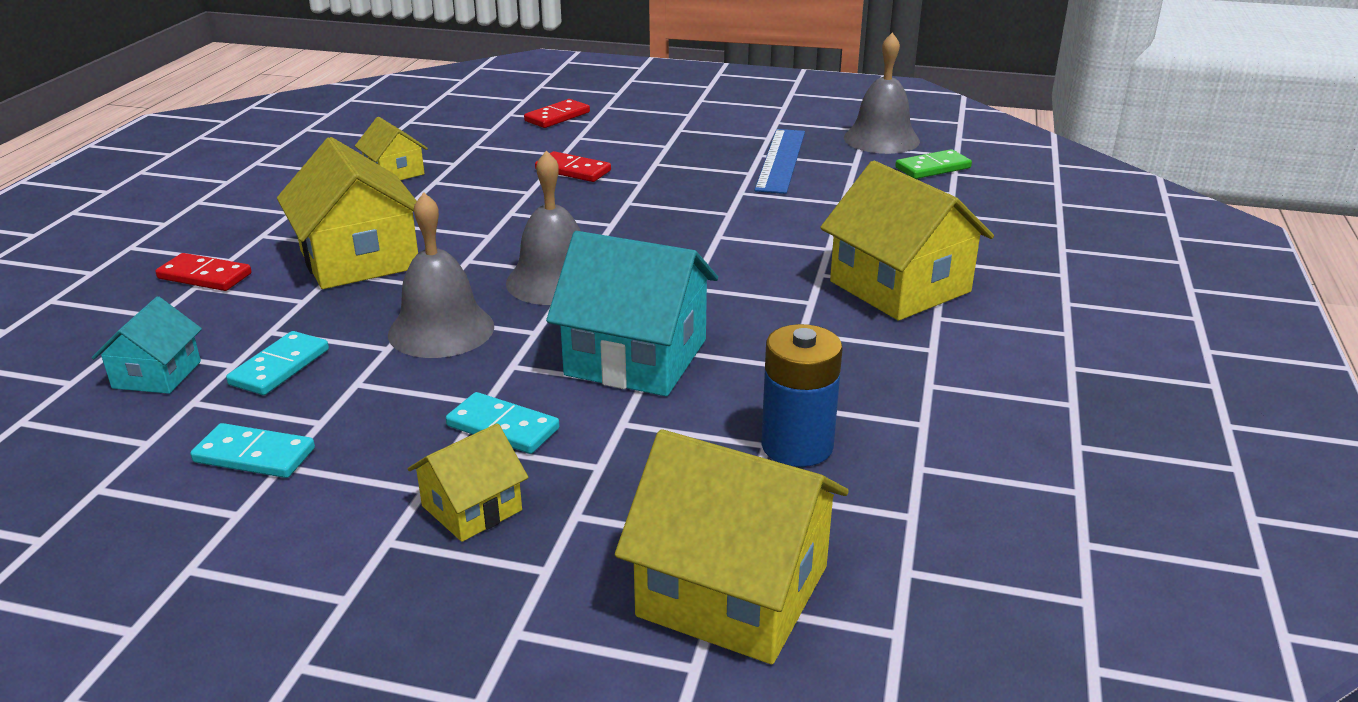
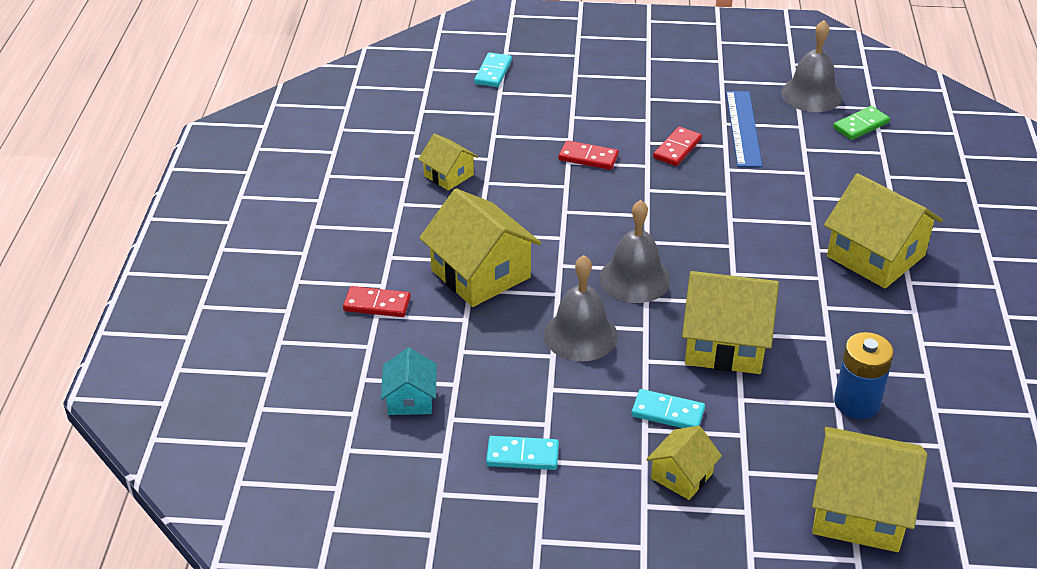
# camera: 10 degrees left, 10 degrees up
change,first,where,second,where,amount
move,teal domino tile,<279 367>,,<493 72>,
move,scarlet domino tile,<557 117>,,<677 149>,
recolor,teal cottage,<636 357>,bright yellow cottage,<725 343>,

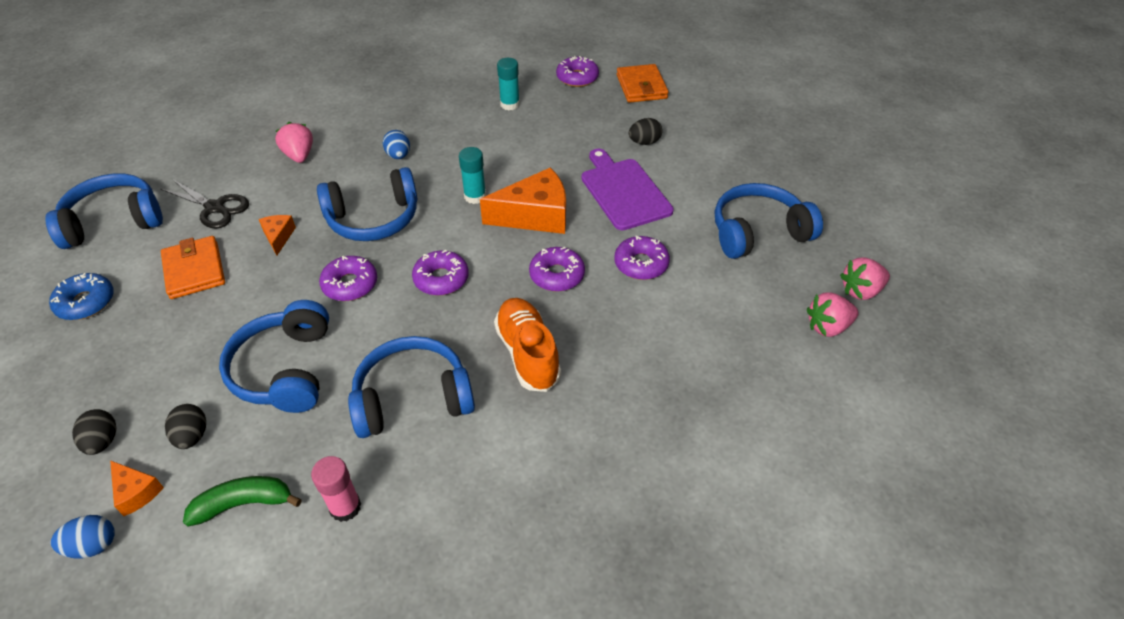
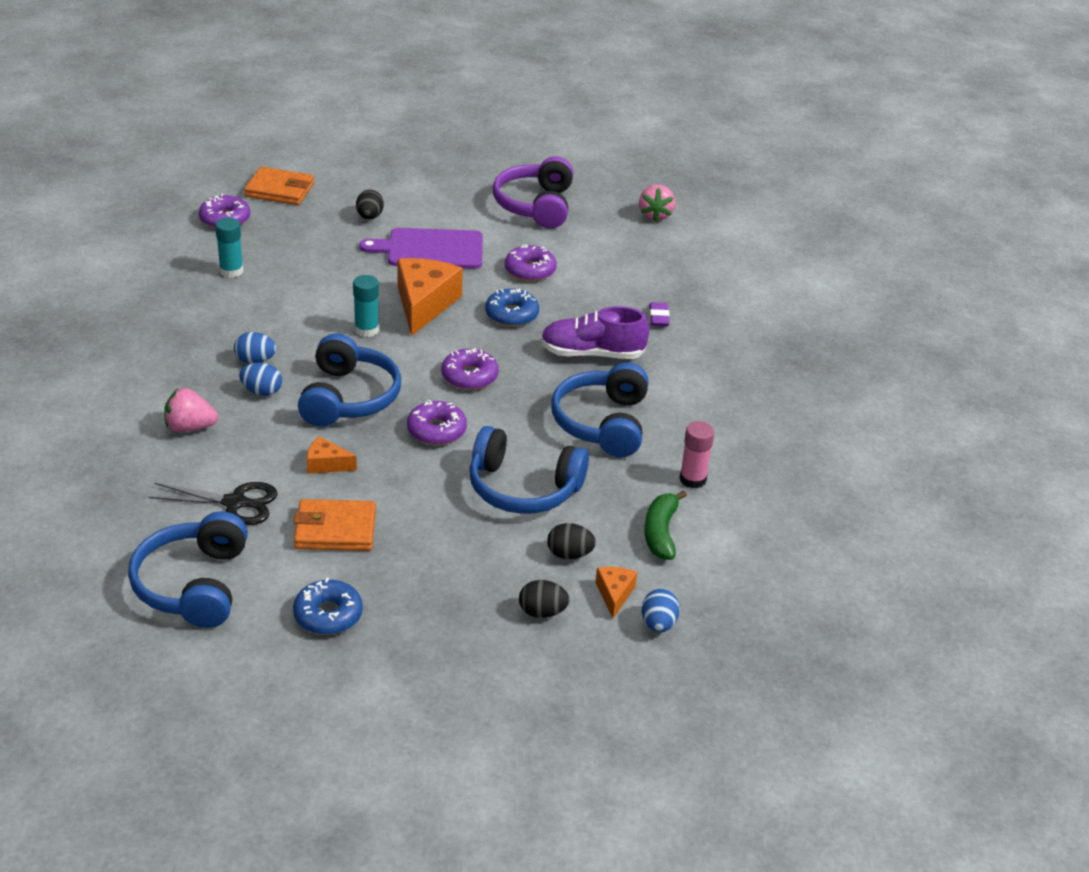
# camera: 70 degrees left, 10 degrees down
change,first,where,second,where,amount
delete,rose-pink strawberry,<860 291>,,,
insert,,,blue toy egg,<262 391>,
insert,,,royal purple pencil eraser,<658 317>,
recolor,orange sneaker,<527 353>,royal purple sneaker,<592 354>,
recolor,royal purple doughnut,<557 275>,blue doughnut,<511 315>,
recolor,blue headphones,<758 232>,royal purple headphones,<536 206>,
rotate,orange cheese,<136 492>,,<614 594>,60 degrees counterclockwise
rotate,black shears,<215 208>,,<235 503>,45 degrees clockwise

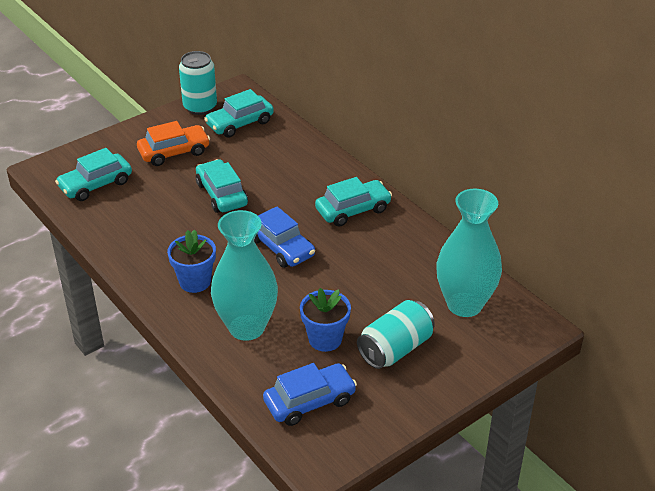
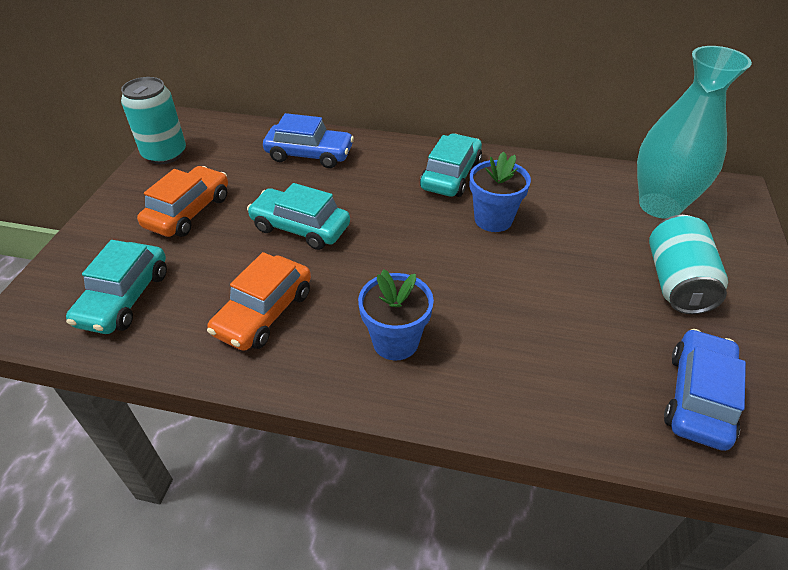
# camera: 40 degrees left, 5 degrees up
change,first,where,second,where,amount
delete,teal toy car,<240 123>,,,
delete,teal flower vase,<247 327>,,,
insert,,,orange toy car,<264 313>,
move,blue toy car,<281 247>,,<309 154>,
move,blue flower pot,<325 339>,,<493 219>,

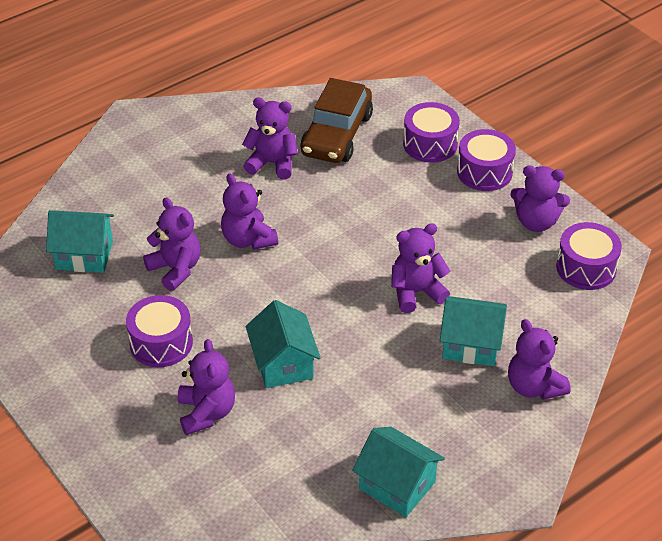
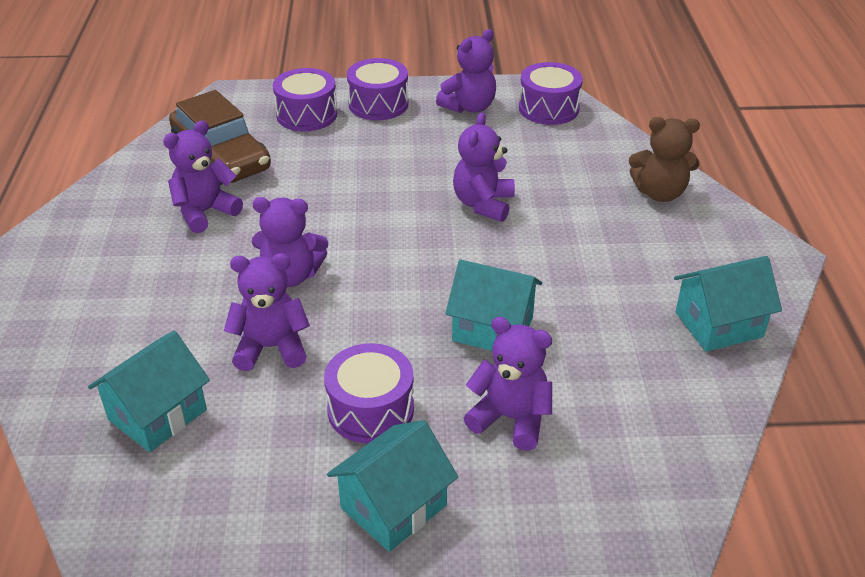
# camera: 55 degrees left, 5 degrees down
change,first,where,second,where,amount
move,teal cottage,<471 344>,,<393 507>,
recolor,royal purple teddy,<534 386>,brown teddy,<660 193>,

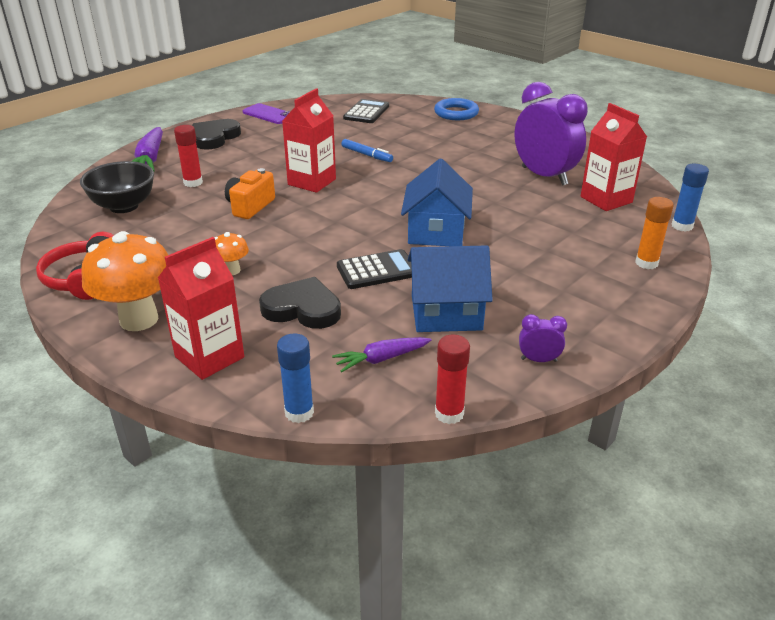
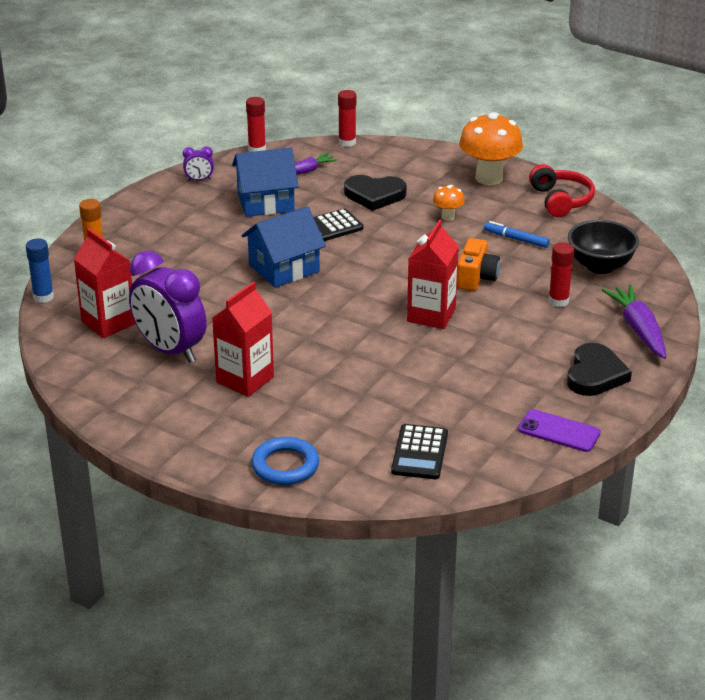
# camera: 170 degrees right, 0 degrees up
change,first,where,second,where,amount
move,scarlet milk carton,<209 357>,,<245 380>,
move,blue felt pen,<366 155>,,<516 239>,
recolor,blue glue,<299 412>,scarlet glue,<347 142>,
rotate,blue cottage,<436 231>,,<284 268>,60 degrees clockwise

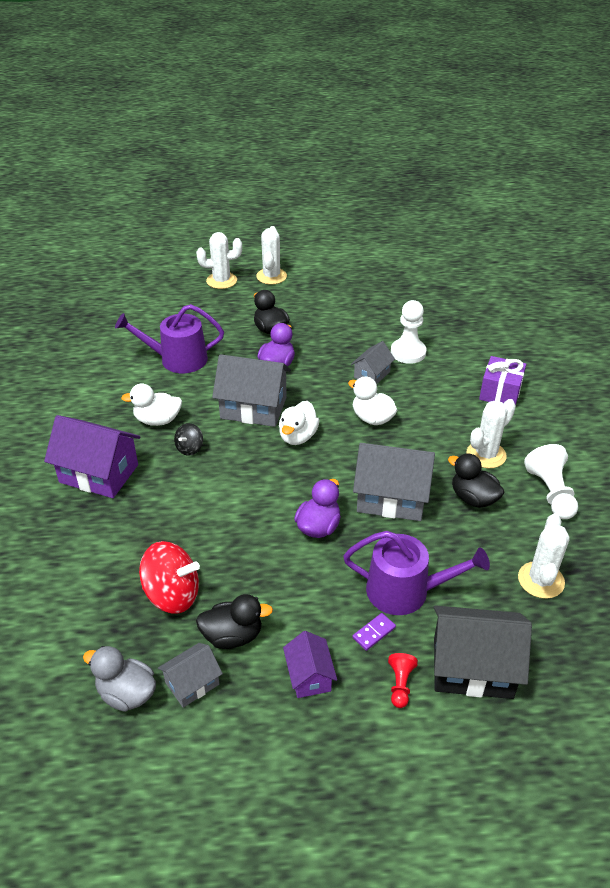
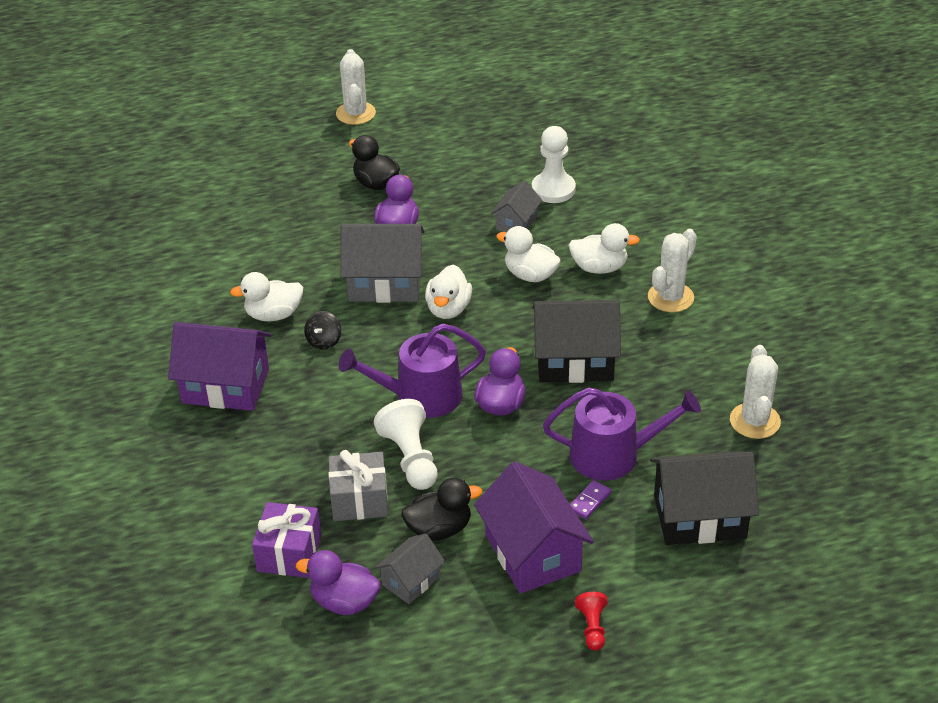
# camera: 10 degrees left, 0 degrees up
change,first,where,second,where,amount
delete,white cactus,<221 281>,,,
delete,black rubber duck,<473 498>,,,
insert,,,white rubber duck,<599 267>,
move,royal purple watering can,<177 359>,,<420 396>,
move,scarlet pawn,<400 684>,,<592 627>,
move,royal purple present,<500 392>,,<289 553>,
move,white pawn,<550 492>,,<410 458>,
replace,scarlet whirligig,<172 594>,ash-grey present,<359 500>,
recolor,ash-grey rubber duck,<127 693>,royal purple rubber duck,<344 602>,
recolor,ash-grey cottage,<391 498>,black cottage,<574 361>,
resize,royal purple cottage,<309 676>,,<532 553>,x1.83

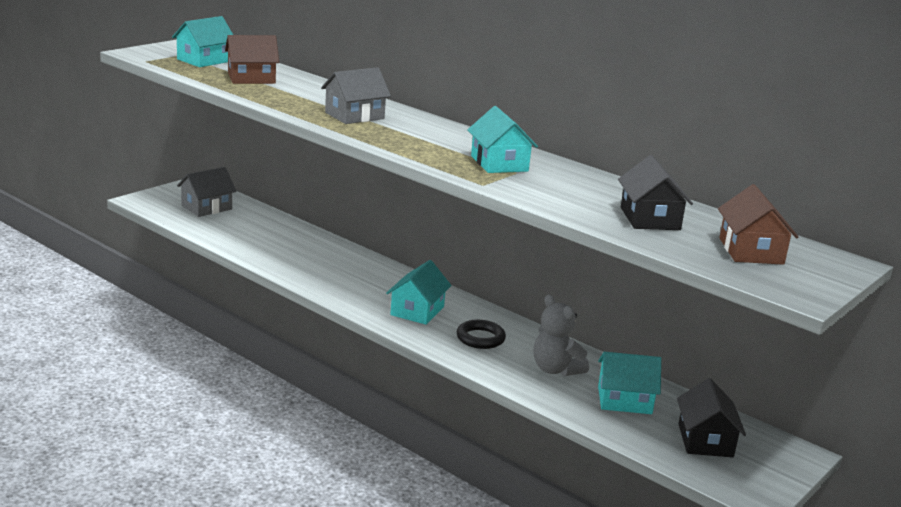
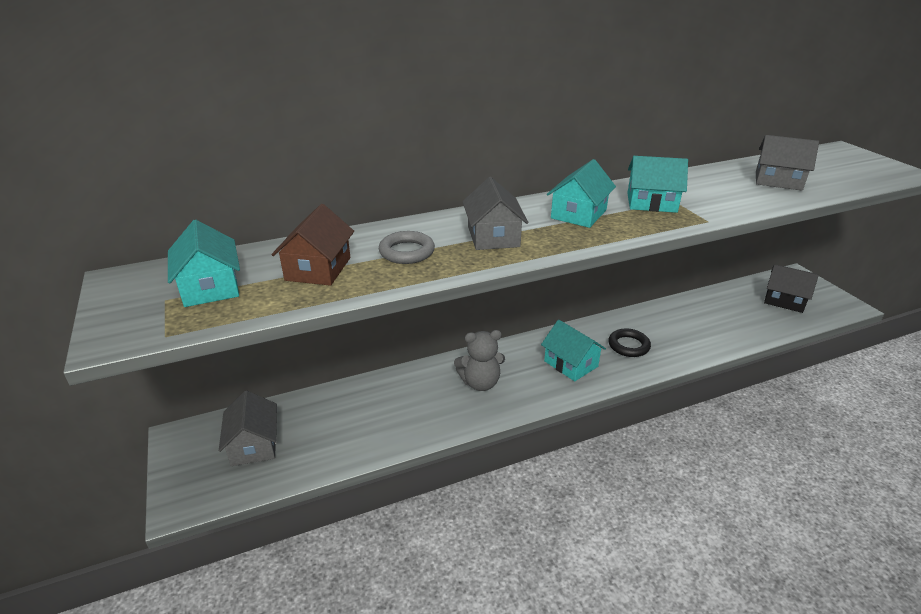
# camera: 60 degrees left, 10 degrees up
change,first,where,second,where,amount
delete,brown cottage,<751 251>,,,
insert,,,ash-grey ring,<407 252>,
move,ash-grey teddy,<555 369>,,<480 383>,
move,teal cottage,<624 400>,,<579 214>,
recolor,black cottage,<650 219>,ash-grey cottage,<778 180>,

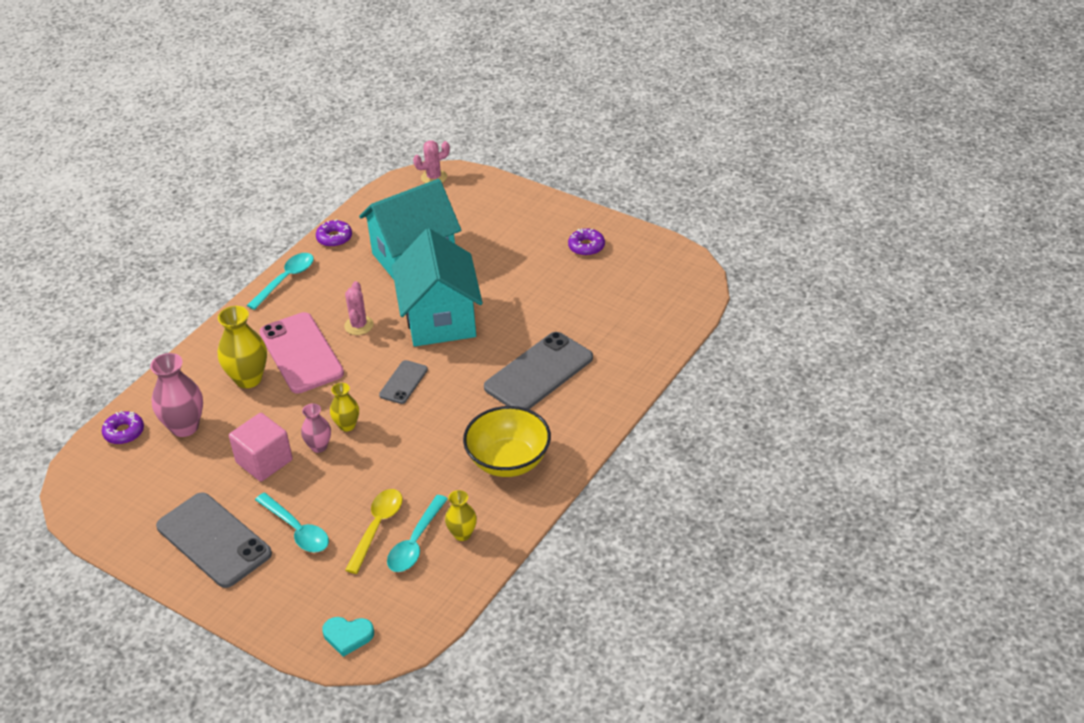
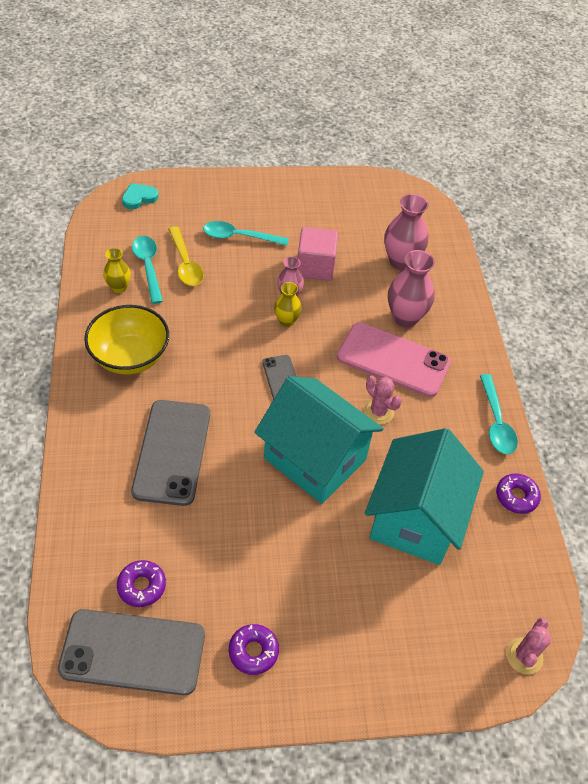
# camera: 135 degrees right, 10 degrees up
change,first,where,second,where,amount
move,royal purple doughnut,<124 432>,,<142 586>,
move,ash-grey smartphone,<214 540>,,<133 652>,
recolor,bright yellow flower vase,<248 379>,rose-pink flower vase,<405 318>,

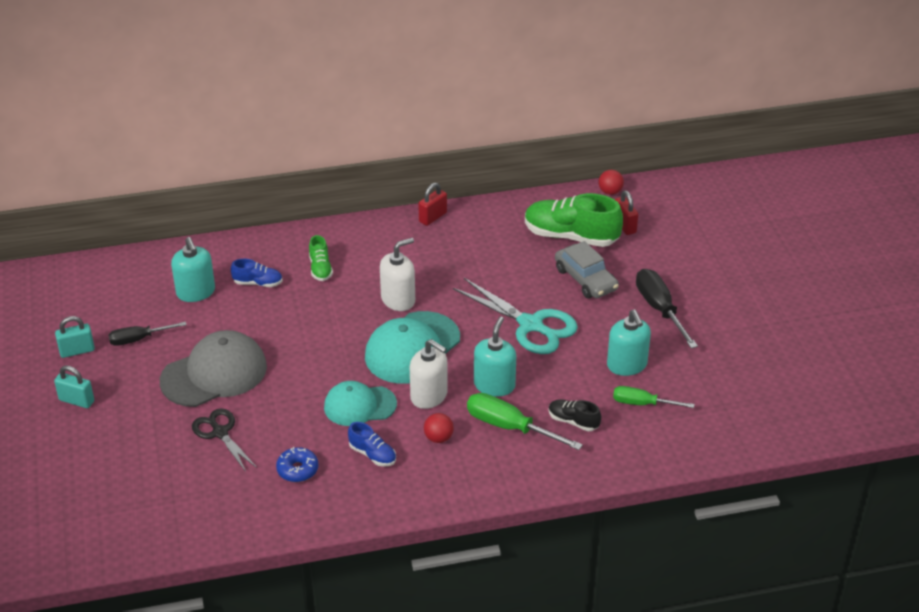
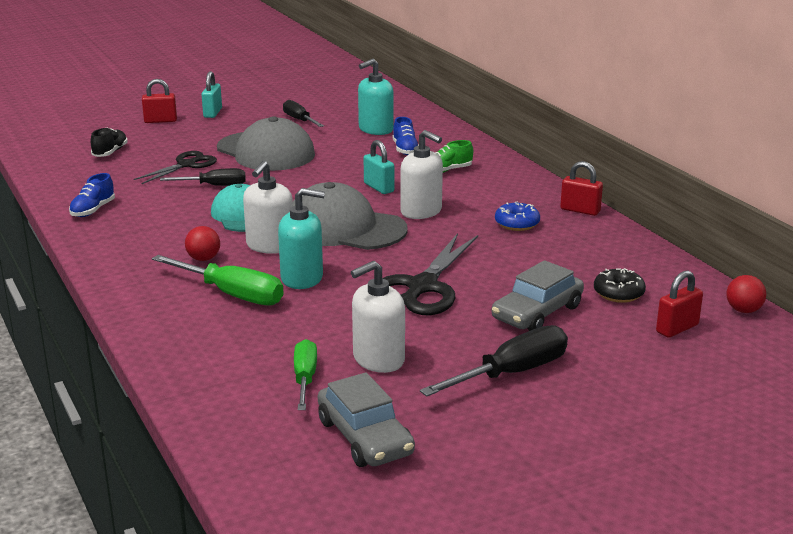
# camera: 75 degrees right, 15 degrees down
change,first,where,second,where,amount
insert,,,scarlet small lock,<160 121>,
insert,,,black flat screwdriver,<215 186>,
insert,,,ash-grey toy car,<365 437>,
move,teal small lock,<77 351>,,<379 188>,
move,blue doughnut,<297 470>,,<517 224>,
move,blue sneaker,<372 454>,,<93 210>,
move,black sneaker,<573 421>,,<110 152>,
replace,green sneaker,<571 236>,black doughnut,<618 293>,
recolor,teal peaked cap,<412 348>,ash-grey peaked cap,<345 228>,
recolor,teal shears,<530 325>,black shears,<422 287>,
recolor,teal pump bottle,<627 365>,white pump bottle,<378 359>,
rotate,green flat screwdriver,<509 427>,,<233 295>,105 degrees clockwise

